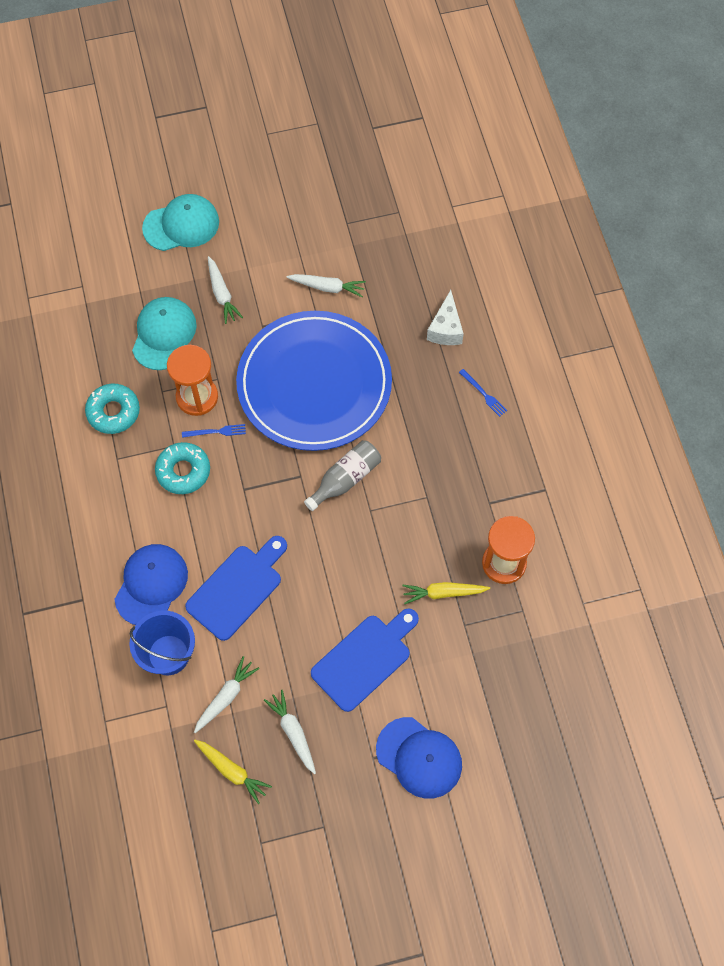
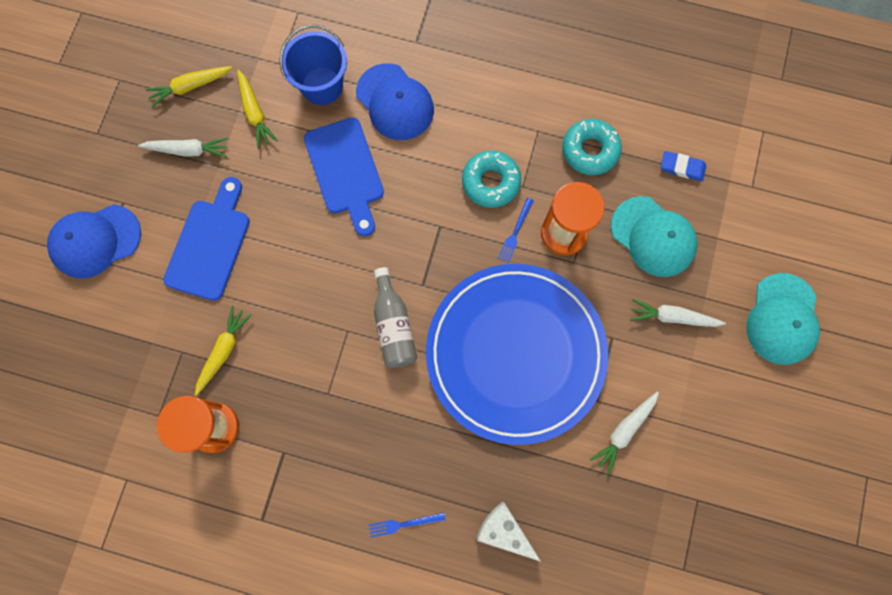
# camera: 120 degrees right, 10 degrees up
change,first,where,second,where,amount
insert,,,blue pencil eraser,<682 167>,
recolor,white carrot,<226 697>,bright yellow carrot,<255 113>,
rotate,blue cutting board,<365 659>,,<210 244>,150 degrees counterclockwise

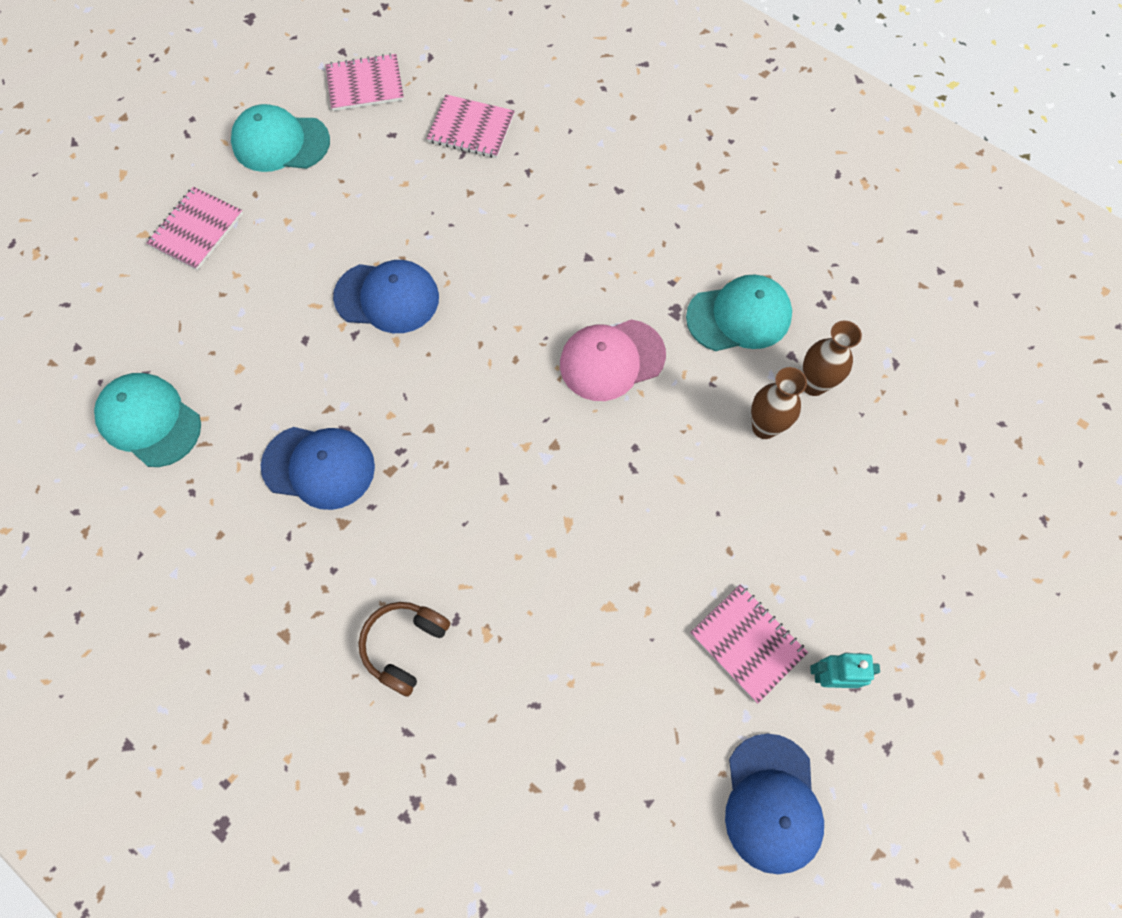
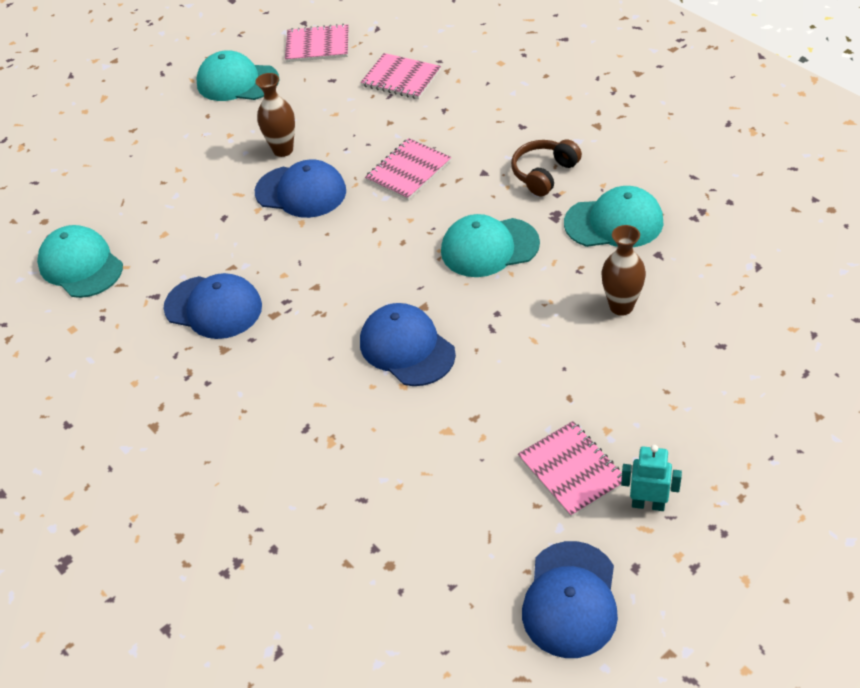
# camera: 15 degrees right, 20 degrees down
change,first,where,second,where,amount
insert,,,blue peaked cap,<407 348>,
move,rose-pink notepad,<196 230>,,<408 171>,
move,brown headphones,<405 646>,,<544 174>,
move,brown flower vase,<813 385>,,<283 150>,
recolor,rose-pink peaked cap,<612 360>,teal peaked cap,<489 247>,

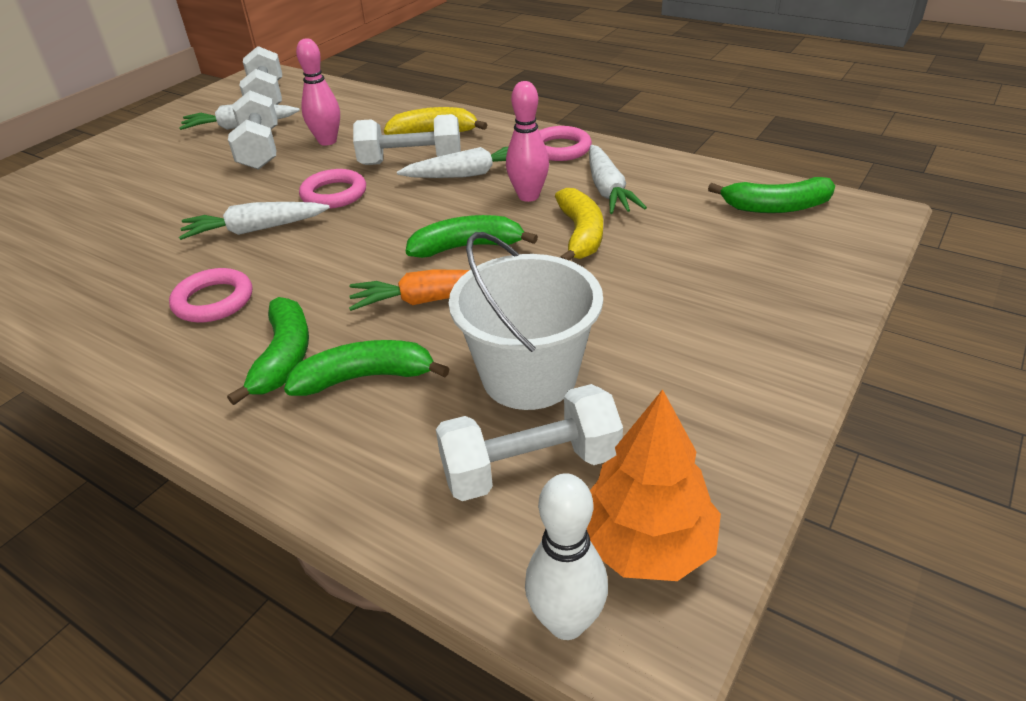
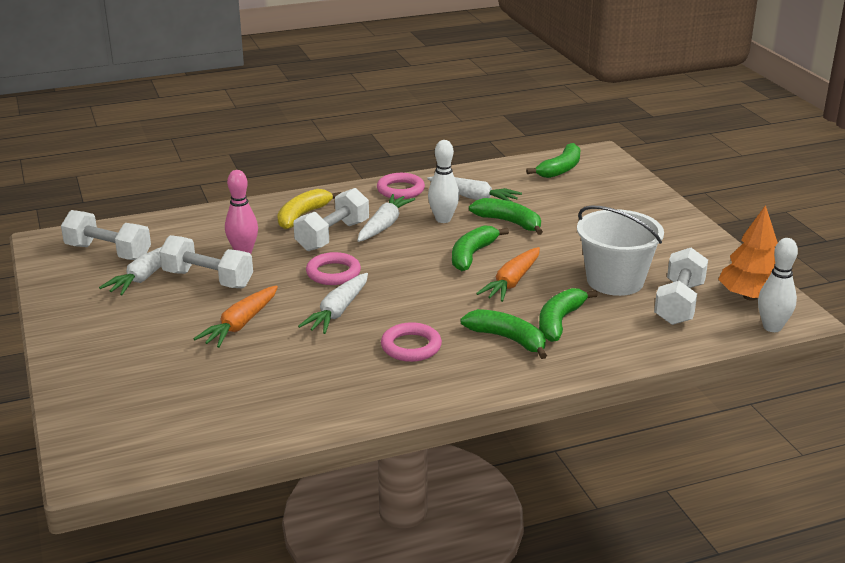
# camera: 55 degrees left, 10 degrees down
change,first,where,second,where,amount
insert,,,orange carrot,<240 324>,
recolor,rose-pink tenpin,<528 196>,white tenpin,<443 219>,
recolor,bright yellow banana,<580 234>,green banana,<509 222>,

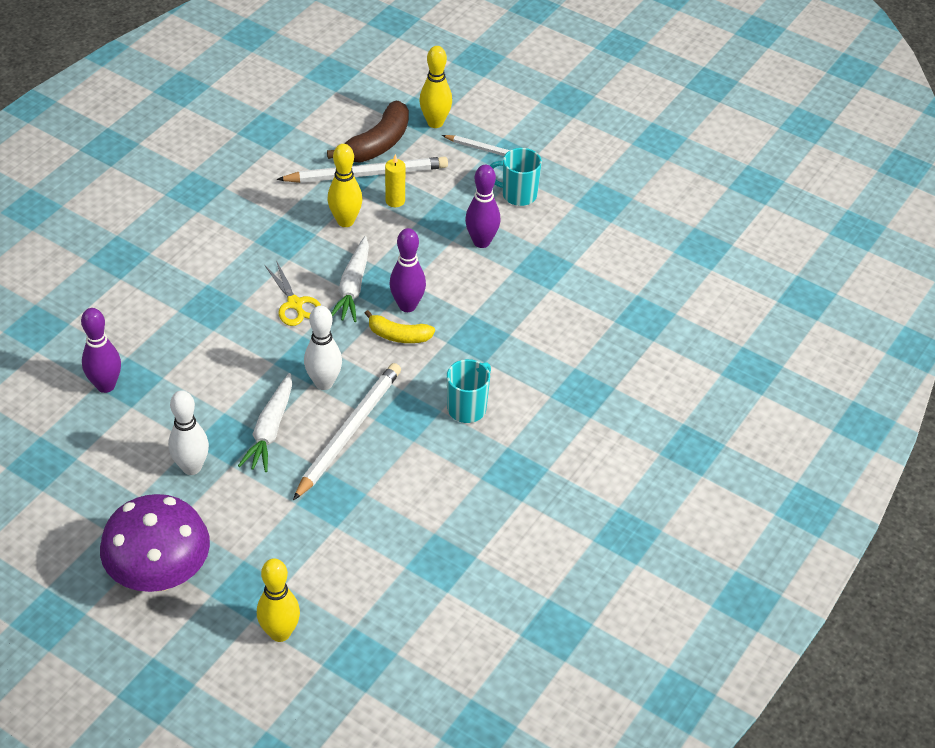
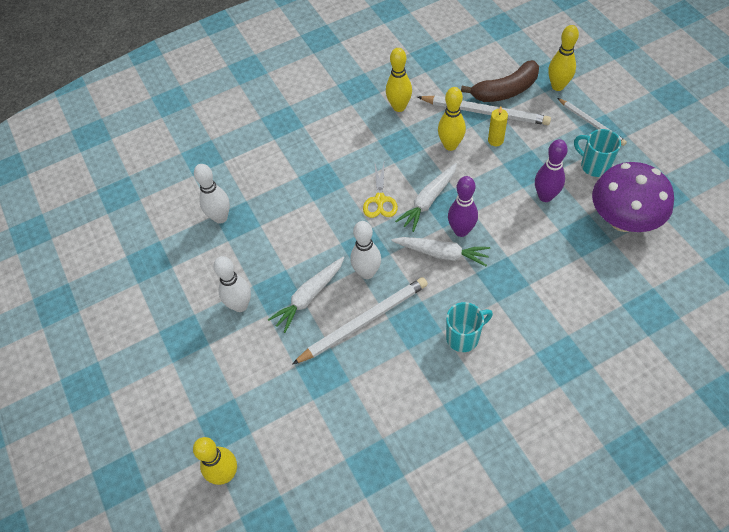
# camera: 35 degrees right, 10 degrees up
change,first,where,second,where,amount
insert,,,bright yellow tenpin,<399 107>,
move,royal purple toadstool,<160 574>,,<623 220>,
replace,bright yellow banana,<398 335>,white carrot,<442 253>,
recolor,royal purple tenpin,<106 385>,white tenpin,<220 217>,

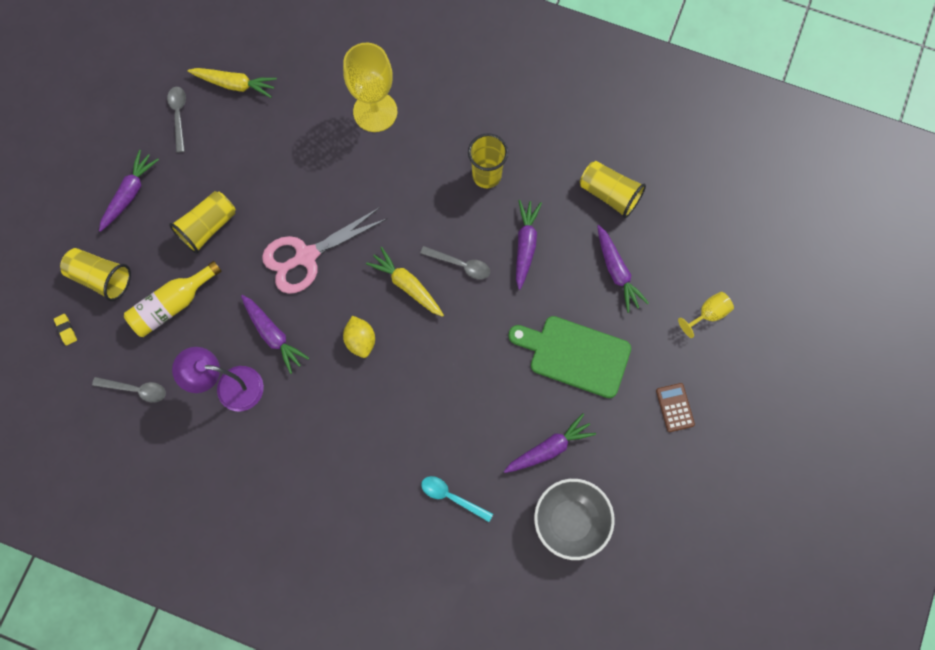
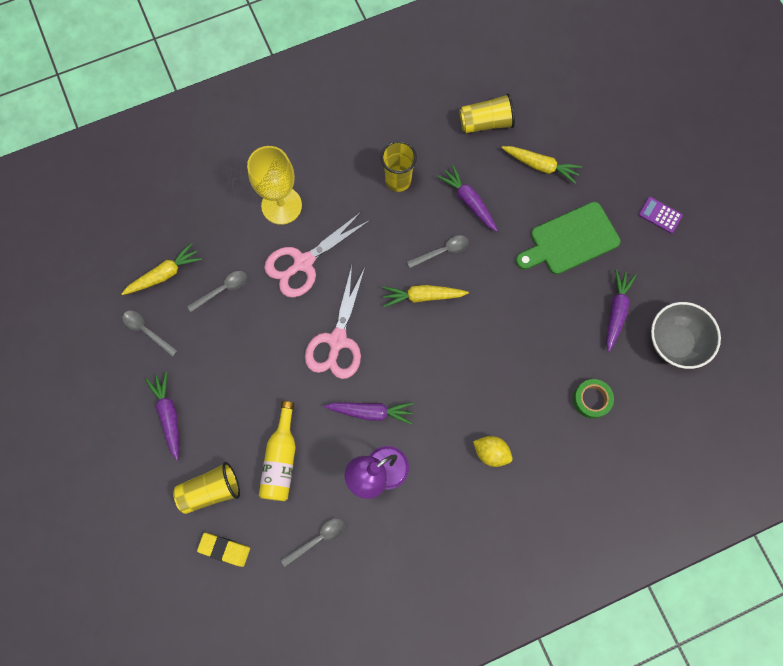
# camera: 45 degrees left, 0 degrees up
change,first,where,second,where,amount
delete,bright yellow tumbler,<208 227>,,,
delete,bright yellow chalice,<708 314>,,,
insert,,,ash-grey tablespoon,<222 290>,
insert,,,rose-pink shears,<303 263>,
move,bright yellow citrus fruit,<360 340>,,<491 452>,
replace,teal tablespoon,<451 497>,green sticky tape,<592 399>,
recolor,royal purple carrot,<617 271>,bright yellow carrot,<540 166>,
recolor,brown pocket calculator,<675 407>,royal purple pocket calculator,<660 215>,
resize,bright yellow pencil eraser,<66 330>,,<224 549>,x1.66

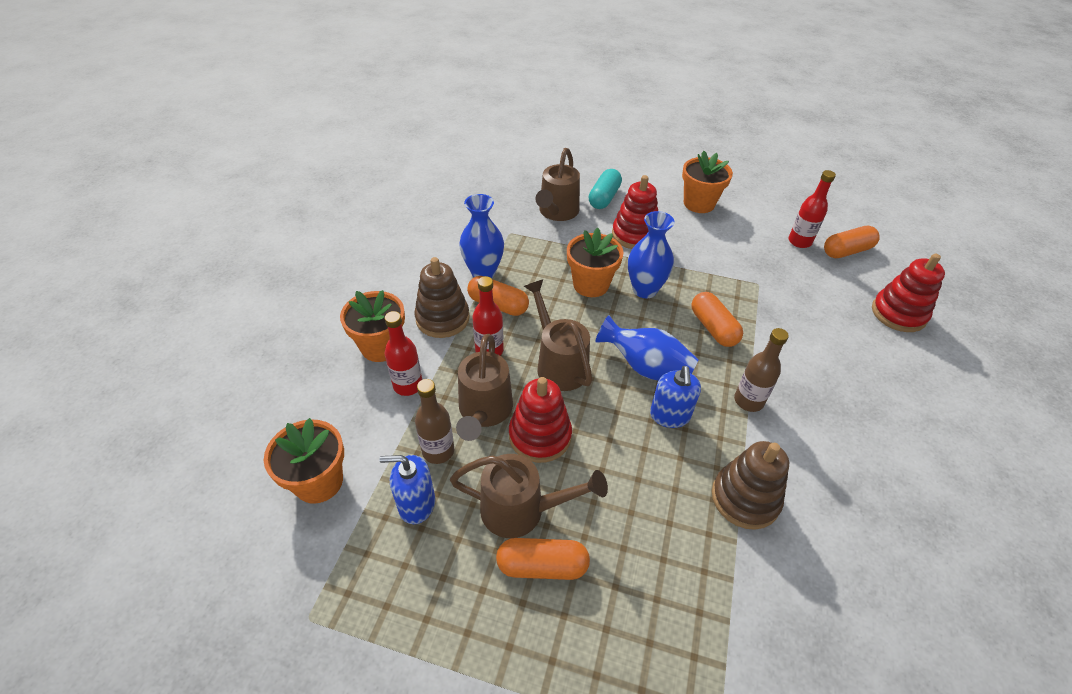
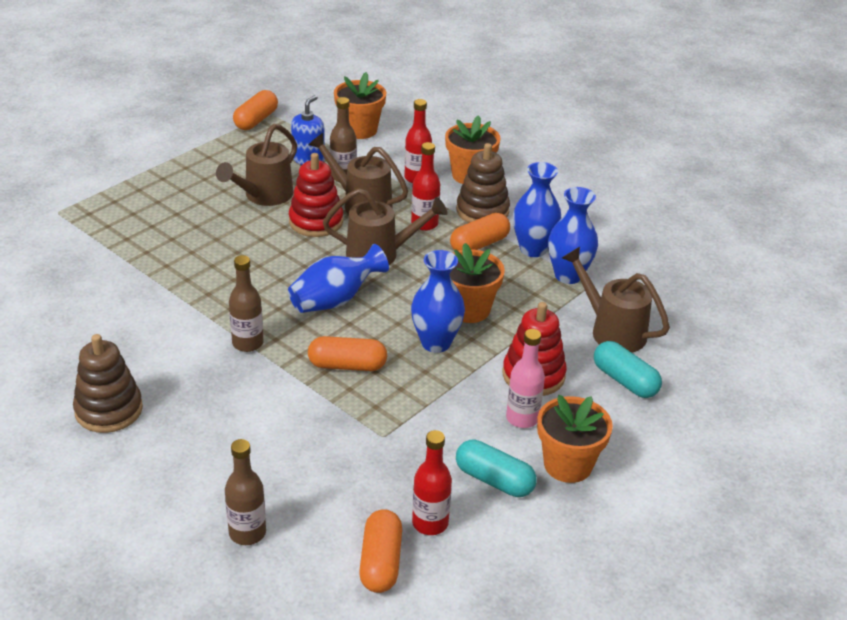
# camera: 115 degrees right, 10 degrees down
change,first,where,second,where,amount
delete,blue pump bottle,<670 415>,,,
insert,,,teal pill,<494 480>,
insert,,,rose-pink flask,<522 418>,
insert,,,blue flower vase,<568 275>,
move,orange pill,<542 566>,,<256 120>,
move,brown stacking rings,<745 498>,,<109 410>,
replace,scarlet stacking rings,<898 313>,brown flask,<247 533>,

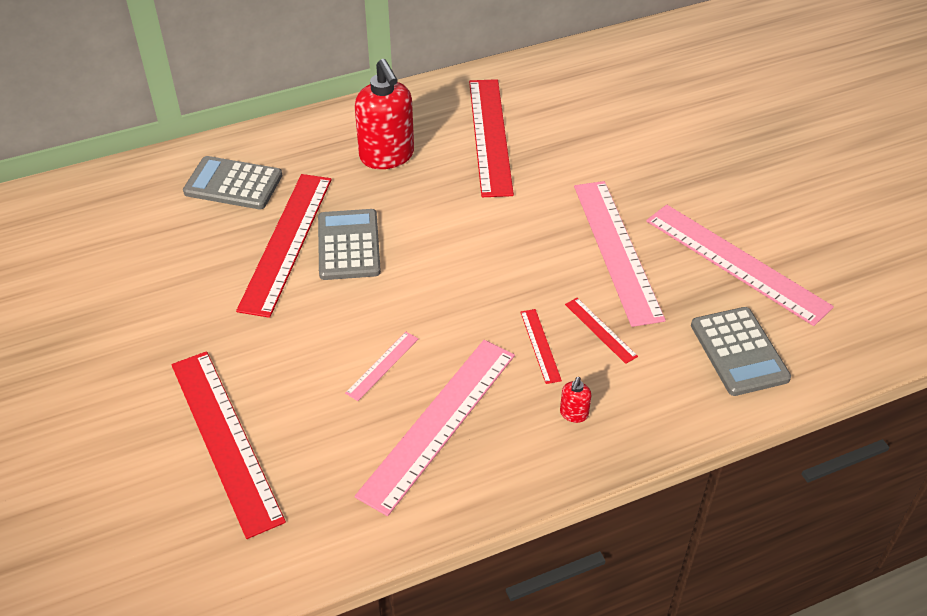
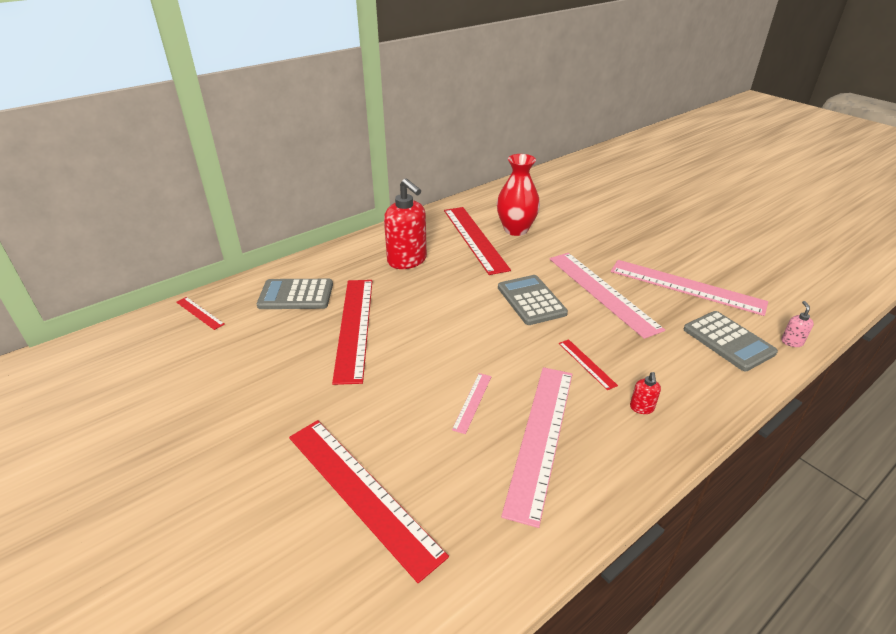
# camera: 15 degrees left, 10 degrees down
change,first,where,second,where,amount
insert,,,scarlet flower vase,<516 230>,
insert,,,rose-pink pump bottle,<791 342>,
move,ash-grey pocket calculator,<349 245>,,<531 300>,
move,scarlet straightedge,<600 330>,,<200 313>,

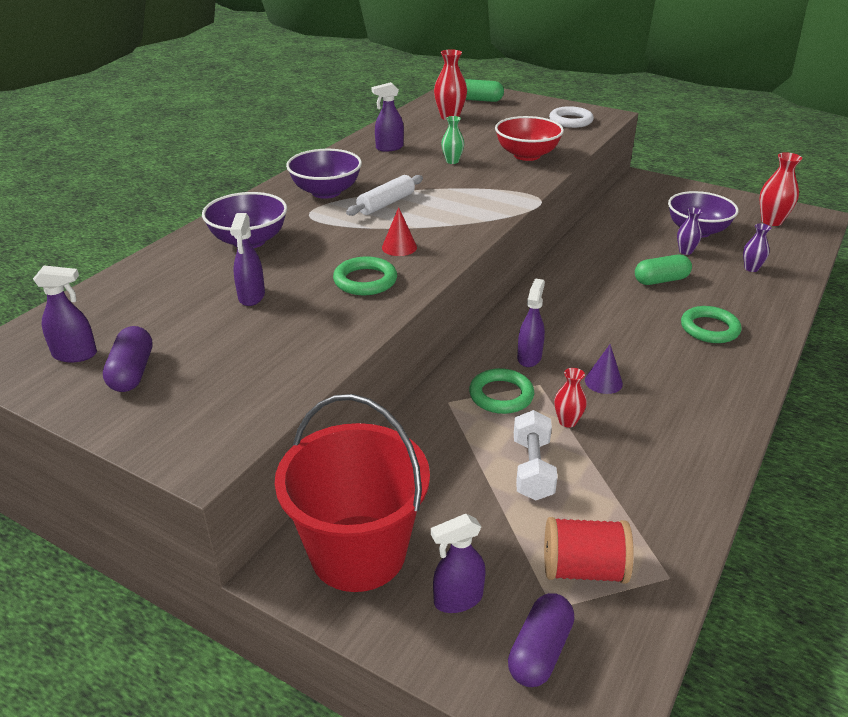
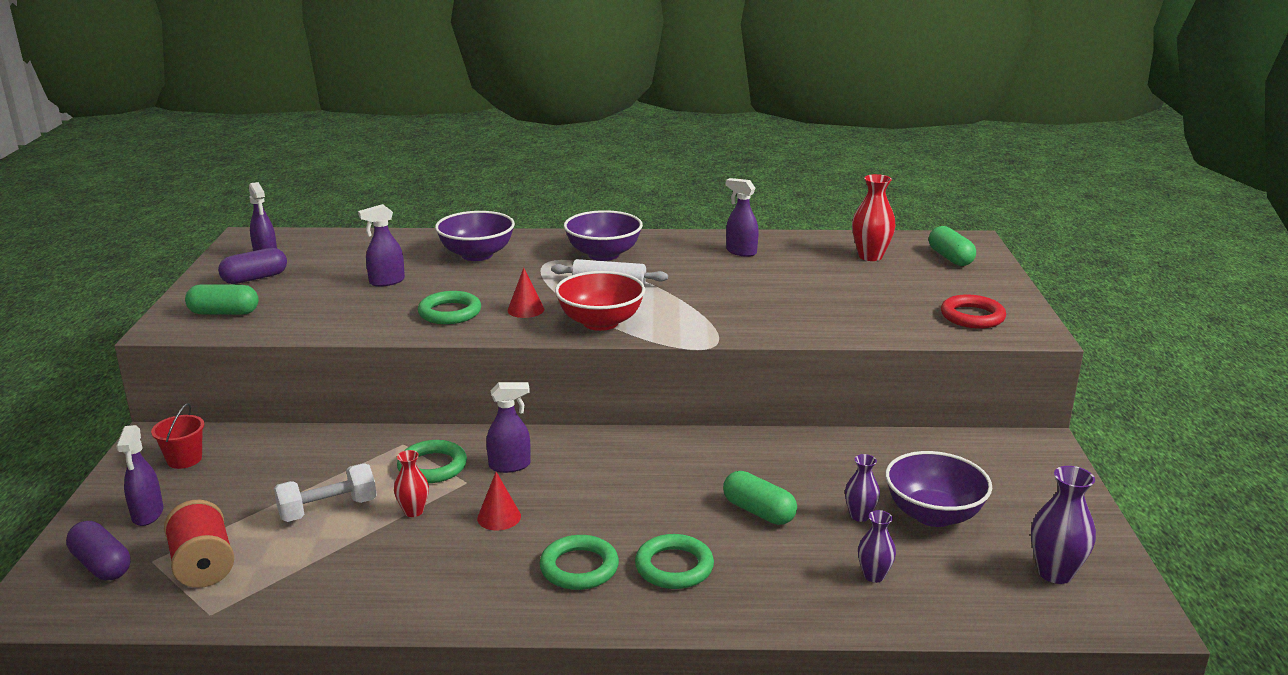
# camera: 60 degrees right, 10 degrees down
change,first,where,second,where,amount
delete,green flower vase,<452 161>,,,
insert,,,green pill,<224 313>,
insert,,,green ring,<579 567>,
move,scarlet deep dish,<527 155>,,<600 322>,
recolor,white ring,<570 121>,scarlet ring,<972 316>,
recolor,royal purple solid cone,<603 382>,scarlet solid cone,<499 517>,
recolor,scarlet flower vase,<771 221>,royal purple flower vase,<1055 573>,
rotate,royal purple spray cleaner,<457 599>,,<147 514>,135 degrees counterclockwise
rotate,royal purple pill,<540 651>,,<102 565>,45 degrees clockwise
resize,scarlet bucket,<358 552>,,<184 459>,x0.41

